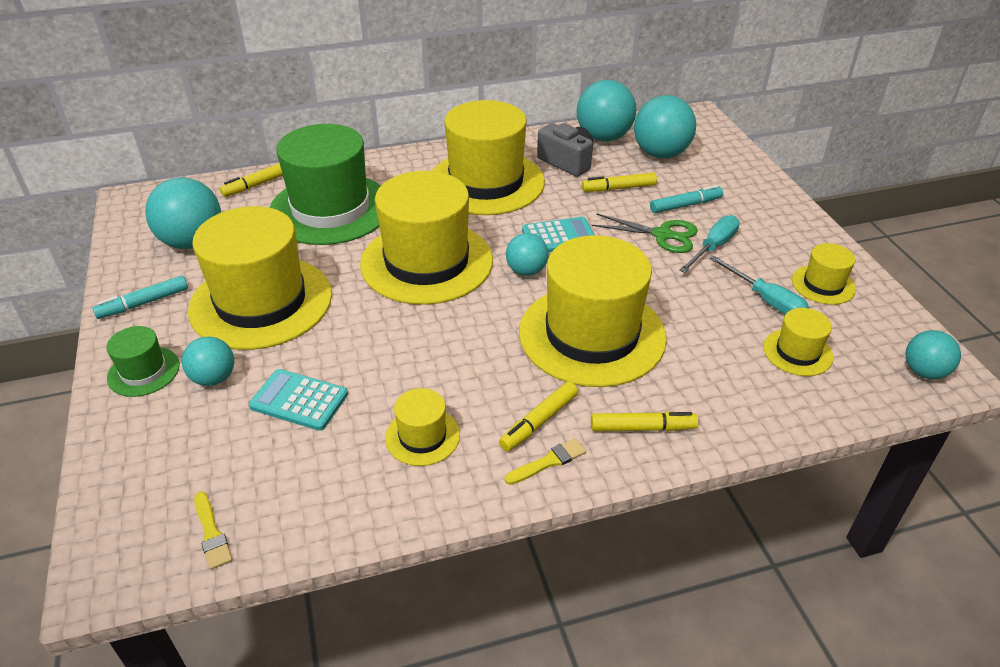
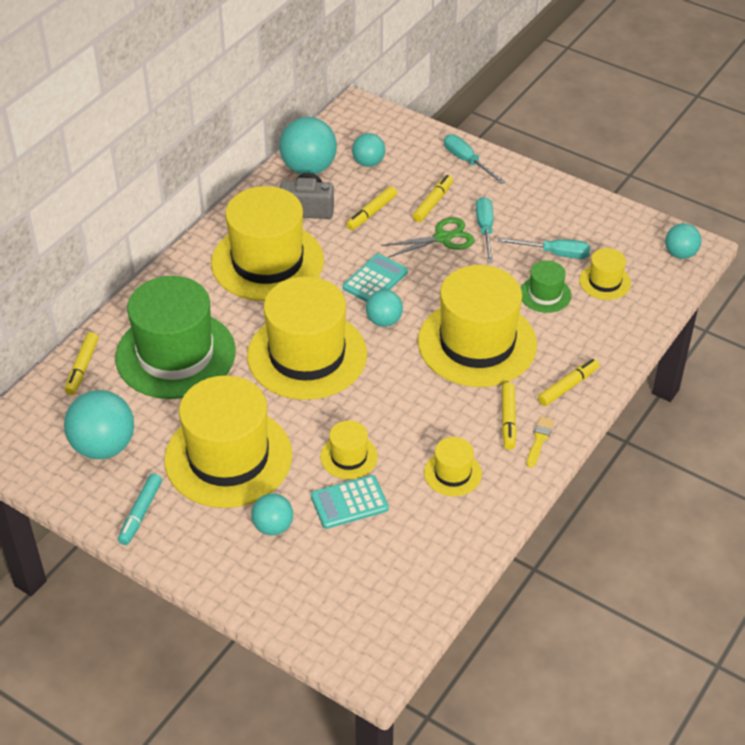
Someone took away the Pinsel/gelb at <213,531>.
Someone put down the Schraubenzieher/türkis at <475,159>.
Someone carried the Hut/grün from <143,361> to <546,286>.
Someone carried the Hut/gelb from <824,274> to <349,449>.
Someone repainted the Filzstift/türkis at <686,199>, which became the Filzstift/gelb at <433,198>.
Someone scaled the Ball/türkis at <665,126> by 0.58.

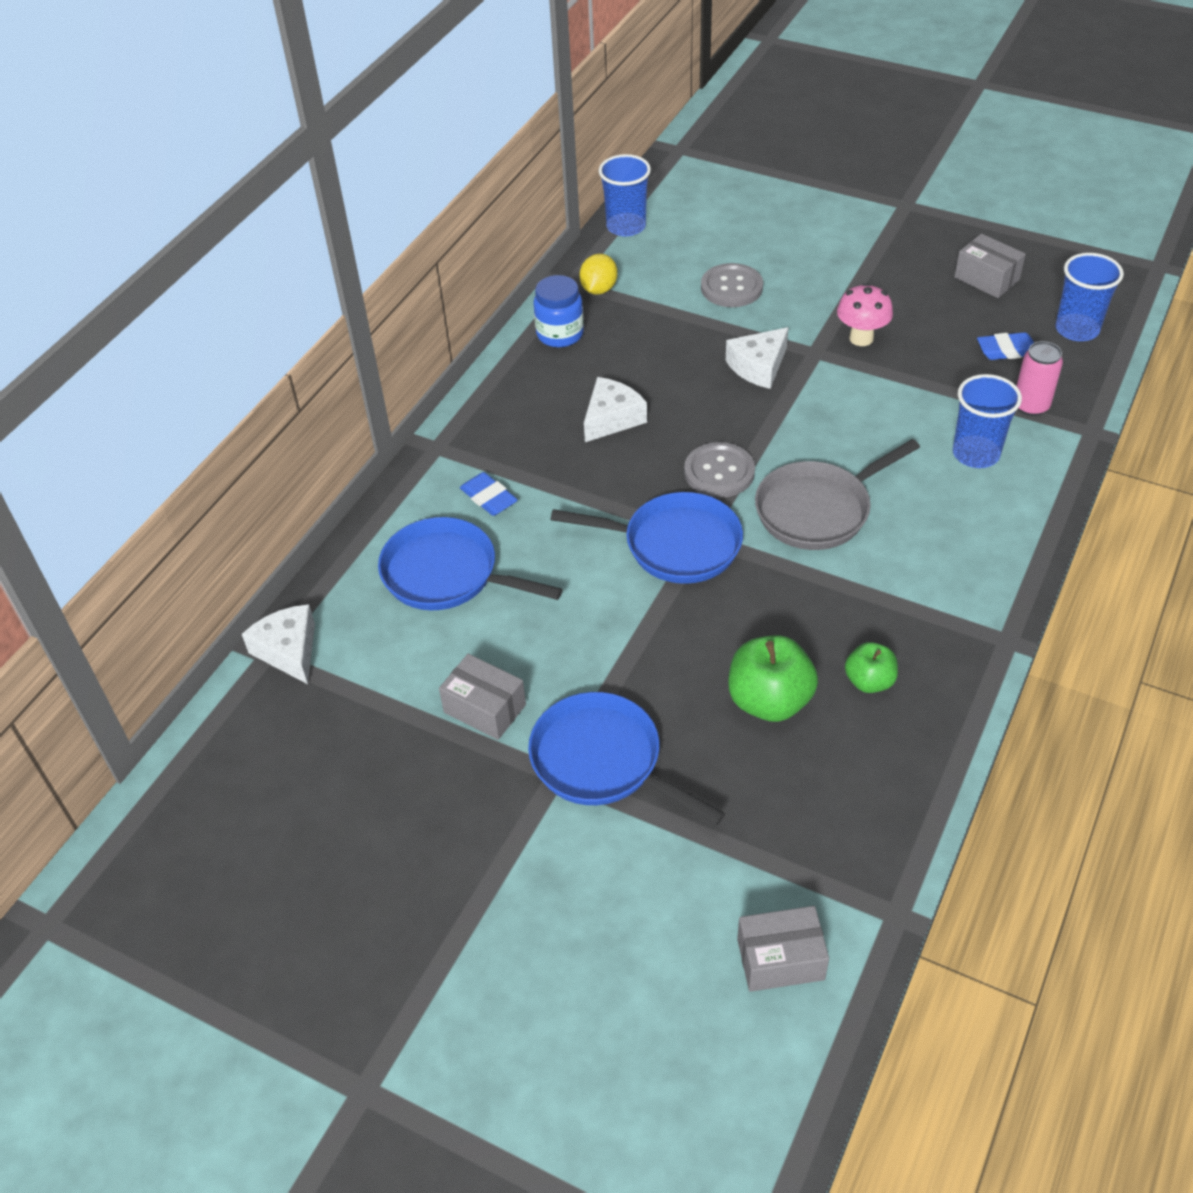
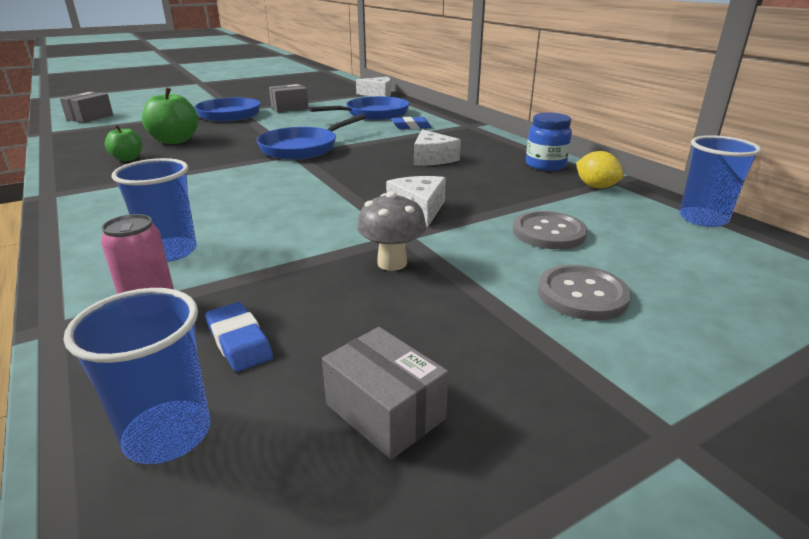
Someone took away the Pfanne/grau at <837,494>.
Someone carried the Knopf/grau from <719,470> to <584,292>.
Someone repainted the Pilz/rosa at <865,314>, which became the Pilz/grau at <392,231>.
Someone rotated the Schachtel/grau at <990,266> by 60 degrees clockwise.
Someone rotated the Radiergummi/blau at <1005,346> by 60 degrees counterclockwise.

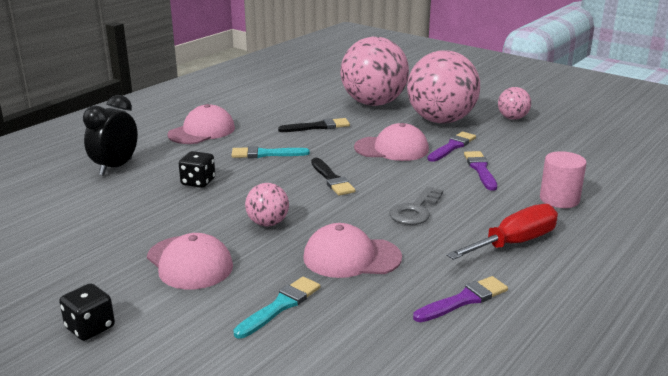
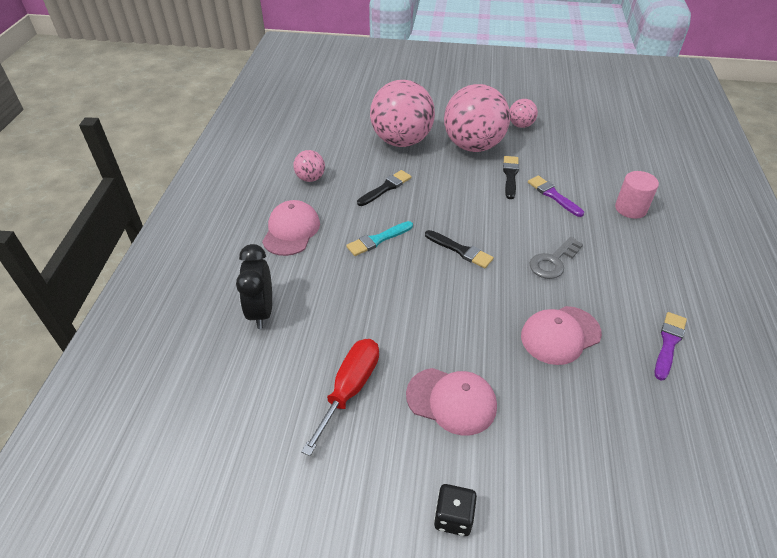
Someone took away the Spielwürfel/schwarz at <197,169>.
Someone took away the Pinsel/türkis at <276,308>.
Someone took away the Kappe/rosa at <391,142>.
Someone carried the Ball/rosa from <267,204> to <309,166>.
Someone carried the Schraubenzieher/rot from <502,232> to <340,397>.
Someone repainted the Pinsel/lila at <451,147>, which became the Pinsel/schwarz at <511,177>.
Someone rotated the Schlüssel/grau at <416,205> by 45 degrees clockwise.

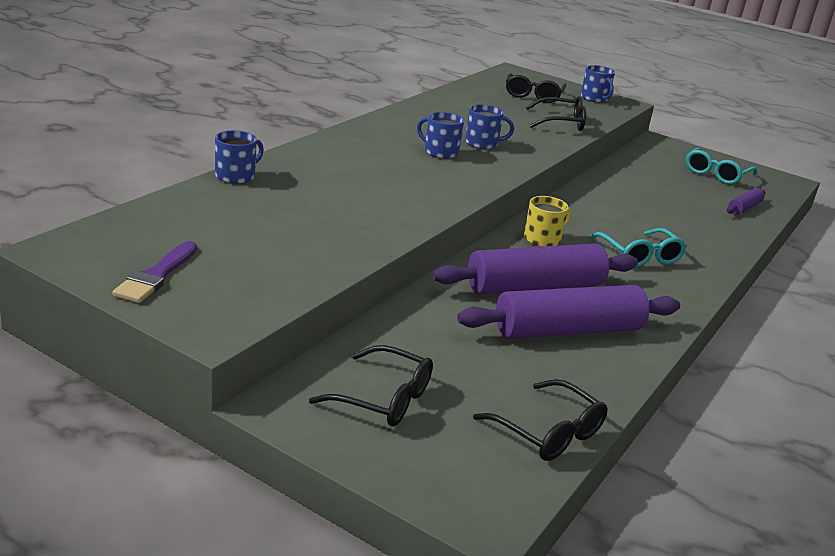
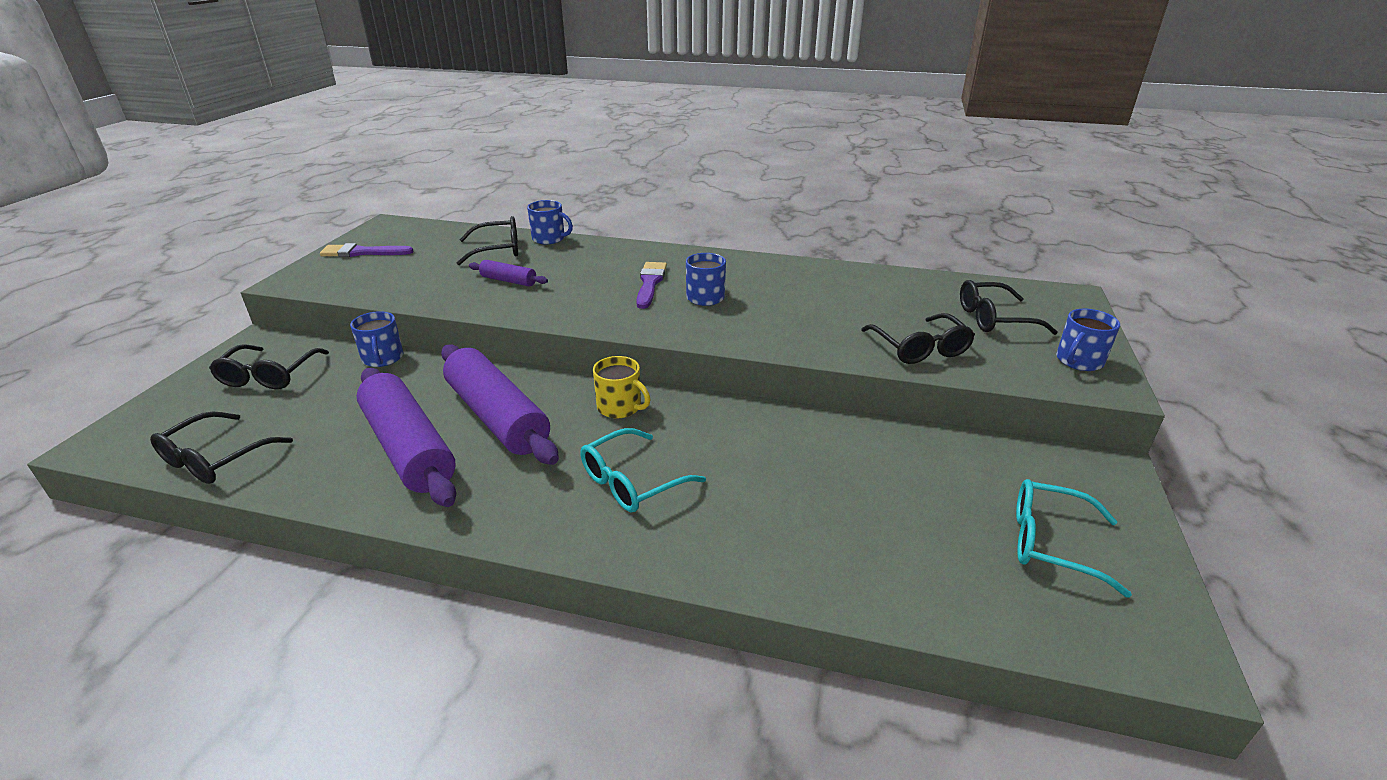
Someone put down the Brille/schwarz at <487,240>.
Someone put down the Pinsel/lila at <651,285>.
Someone carried the Tasse/blau from <489,126> to <376,339>.
Someone carried the Nudelholz/lila from <746,201> to <508,273>.

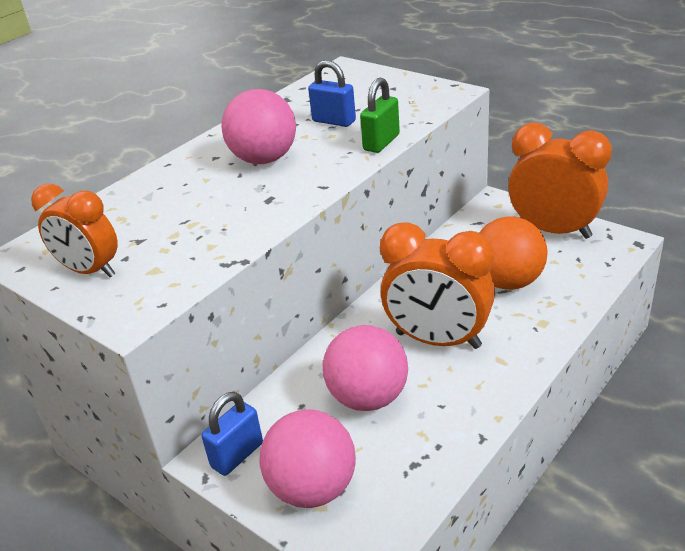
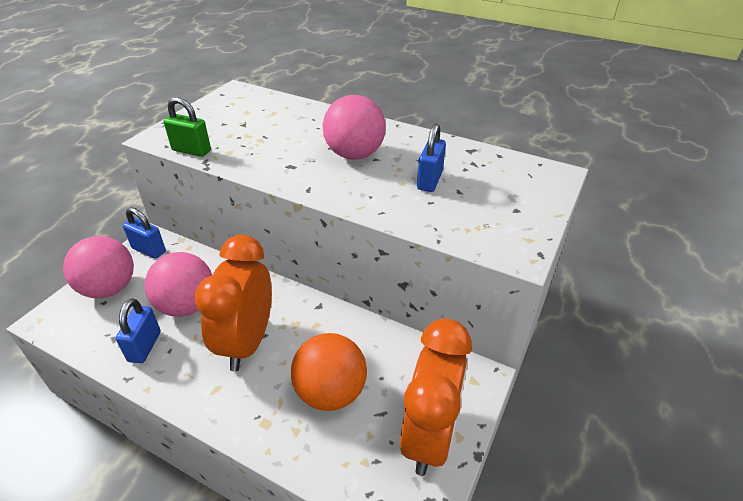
Someone took away the Wecker/orange at <74,230>.
Someone put down the Vorhängeschloss/blau at <138,330>.
Someone carried the Vorhängeschloss/grün from <380,115> to <187,127>.

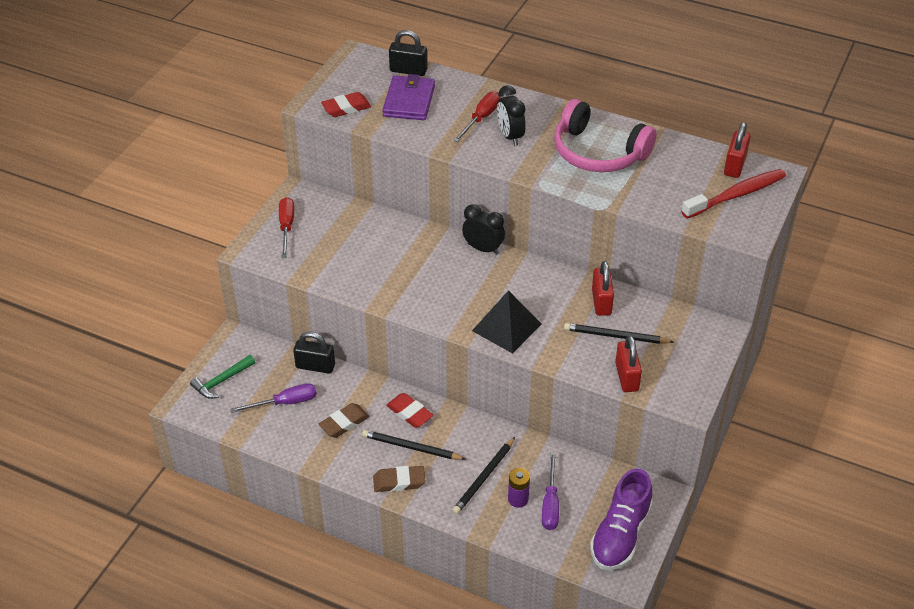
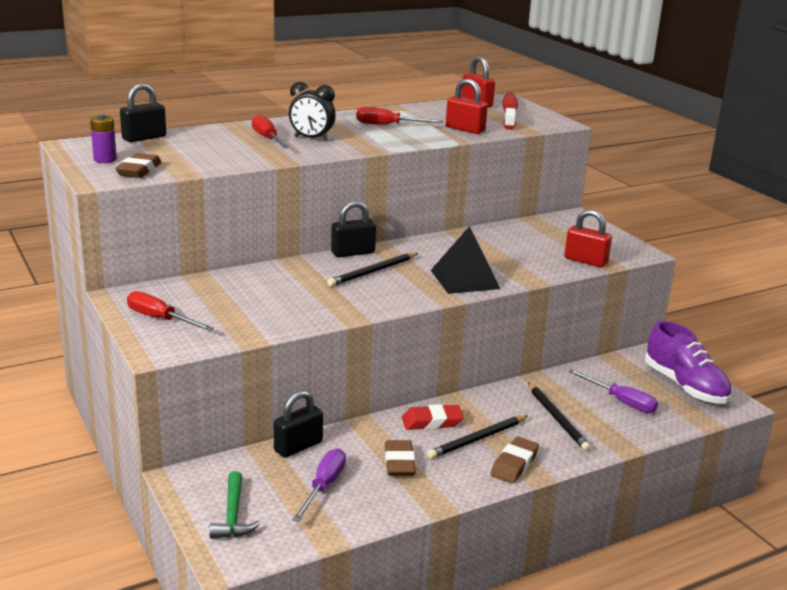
Someone took away the Geldbörse/lila at <408,97>.
Someone carried the Batterie/lila from <519,488> to <103,138>.
Someone carried the Bleistift/schwarz from <619,333> to <372,270>.
Someone carried the Vorhängeschloss/rot from <603,288> to <467,106>.
Someone swapped the Wecker/schwarz at <483,229> for the Vorhängeschloss/schwarz at <353,229>.
Someone swapped the Kopfhörer/rosa at <605,135> for the Schraubenzieher/rot at <399,116>.
Someone repainted the Radiergummi/rot at <346,104>, which became the Radiergummi/braun at <138,165>.

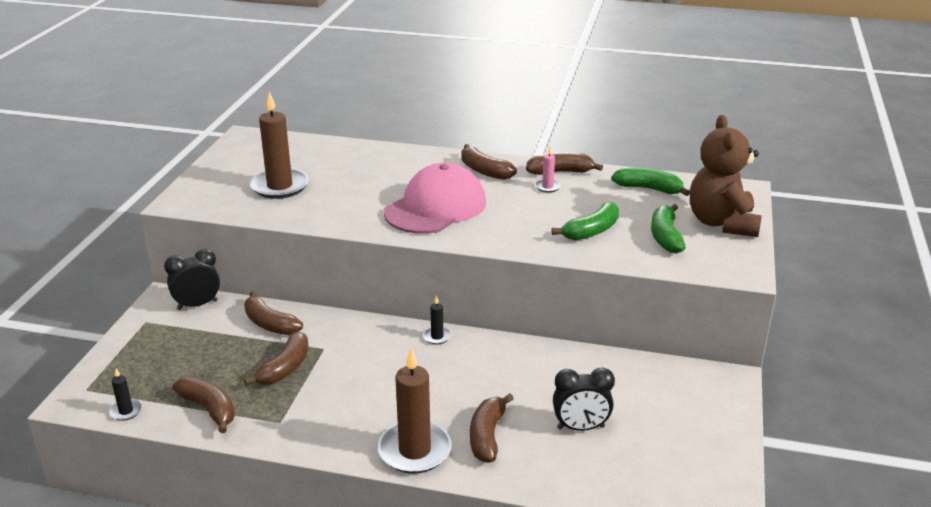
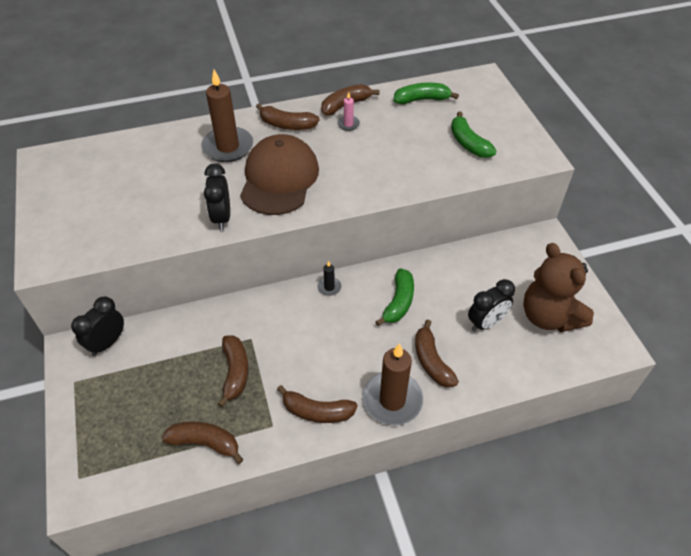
Someone took away the Kerze/schwarz at <125,395>.
Someone put down the Wecker/schwarz at <217,196>.
Someone carried the Banane/braun from <273,313> to <317,404>.
Someone carried the Kerze/braun from <279,145> to <227,116>.
Someone carried the Banane/grün from <585,221> to <394,297>.
Someone carried the Teddybär/braun from <726,176> to <558,287>.
Someone repainted the Kappe/rosa at <435,198>, which became the Kappe/braun at <279,174>.

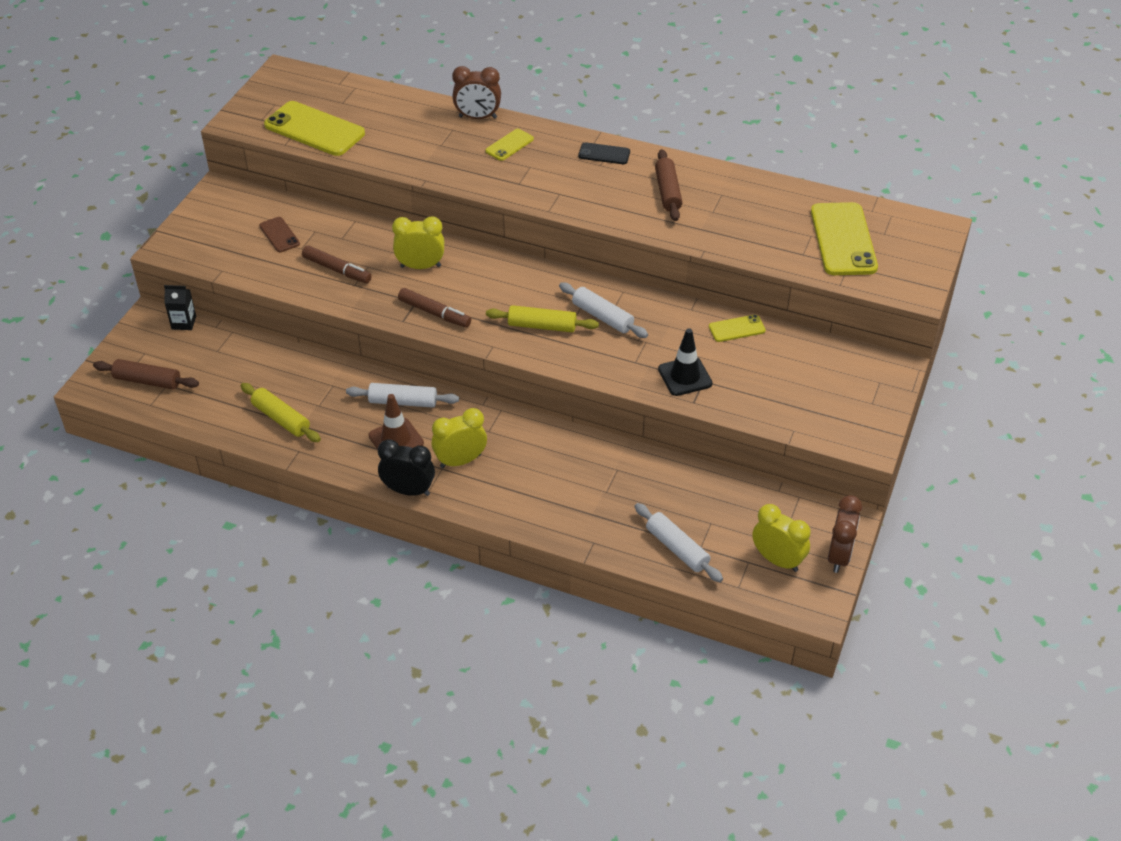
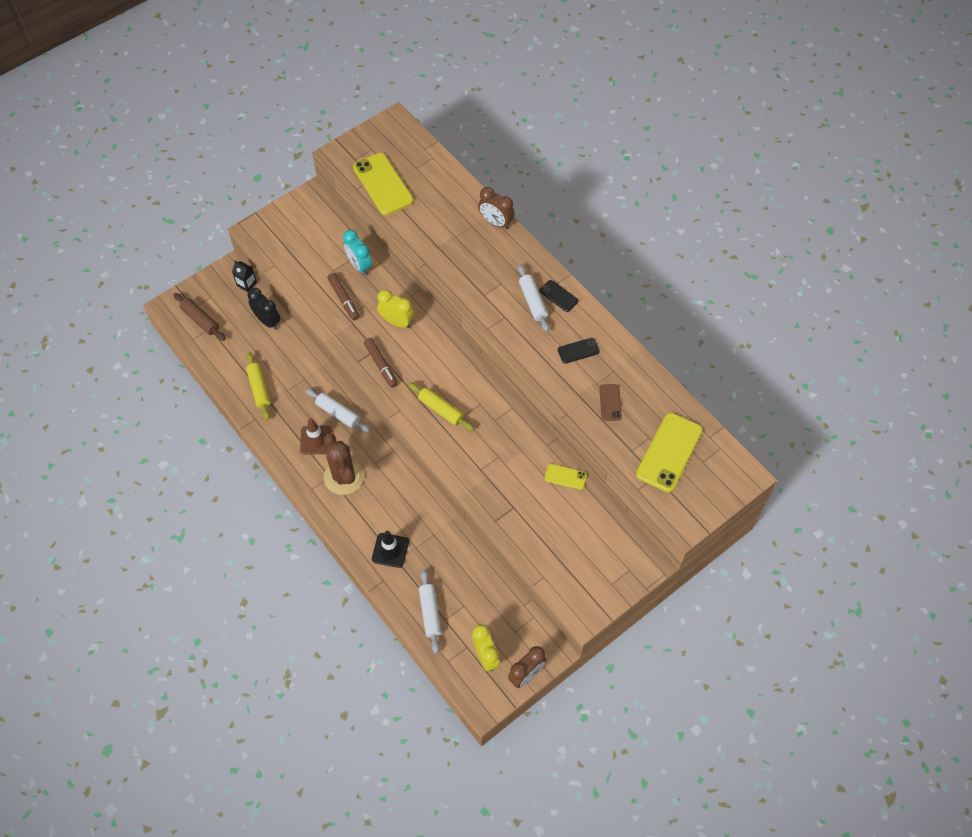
Someone took away the Handy/gelb at <510,145>.
Someone put down the Wecker/türkis at <357,252>.
Someone carried the Handy/braun from <279,234> to <610,402>.
Someone carried the Wecker/schwarz from <406,467> to <264,309>.
Someone carried the Nudelholz/weiß from <603,310> to <533,298>.
Someone carried the Leitkegel/schwarz from <685,362> to <390,549>.
Someone swapped the Wecker/gelb at <459,438> for the Kaktus/braun at <343,464>.
Someone swapped the Nudelholz/braun at <668,185> for the Handy/schwarz at <579,351>.

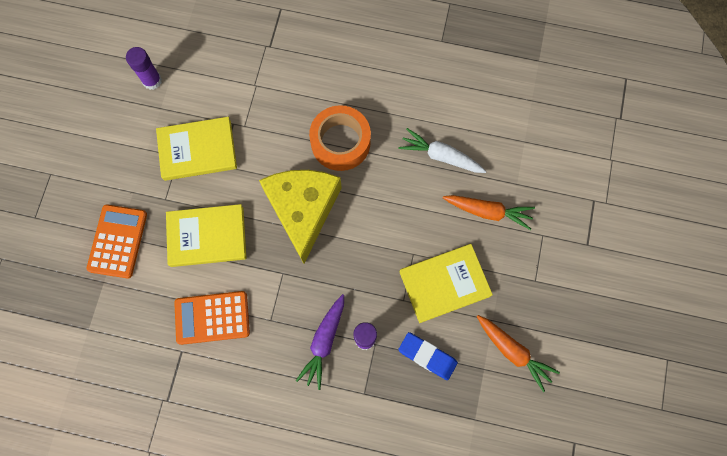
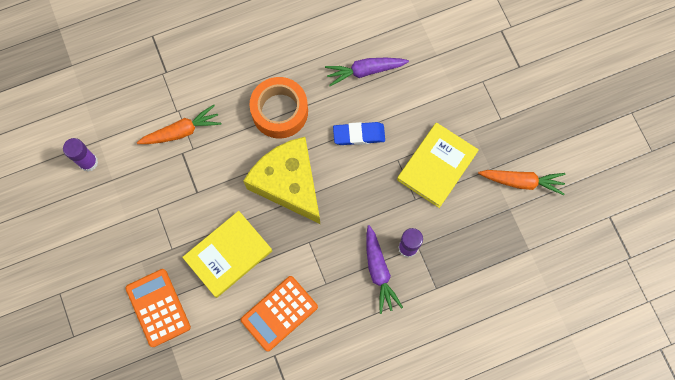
Someone took away the Buch/gelb at <196,149>.
Someone carried the Radiergummi/blau from <428,356> to <359,133>.
Someone carried the Karotte/orange from <489,212> to <179,124>.
Someone repainted the Karotte/weiß at <442,150>, which became the Karotte/lila at <367,72>.

